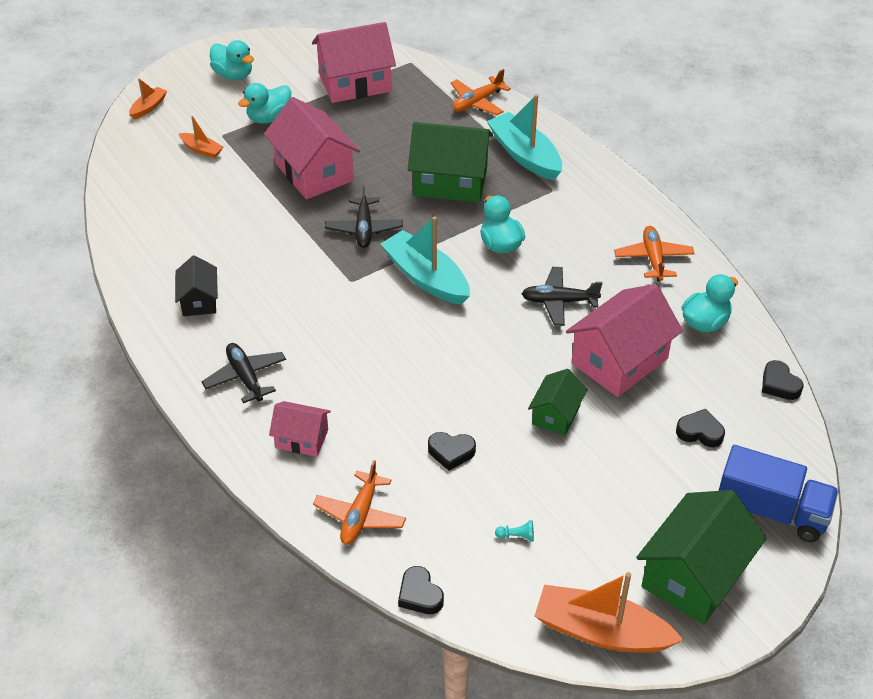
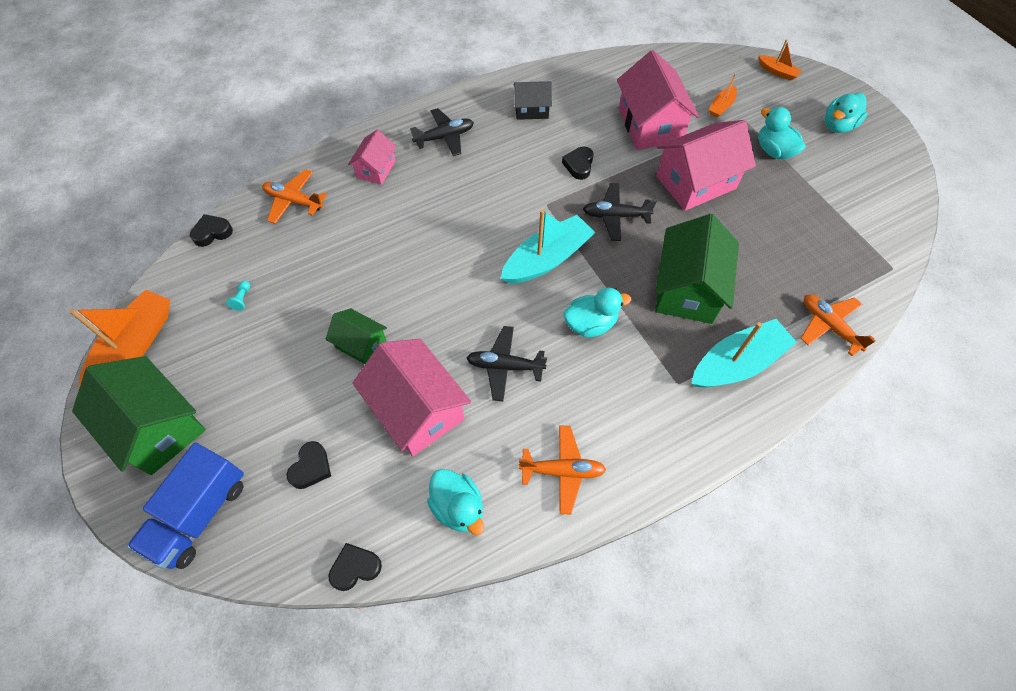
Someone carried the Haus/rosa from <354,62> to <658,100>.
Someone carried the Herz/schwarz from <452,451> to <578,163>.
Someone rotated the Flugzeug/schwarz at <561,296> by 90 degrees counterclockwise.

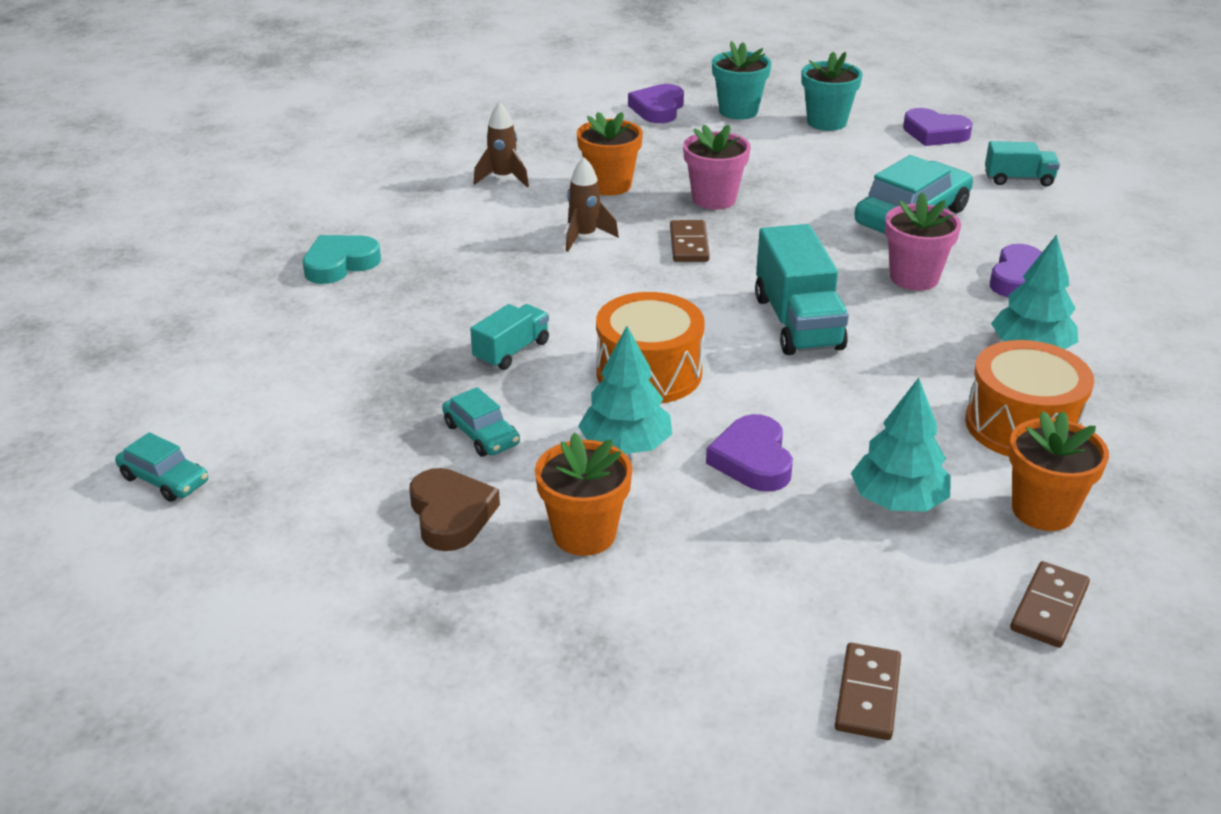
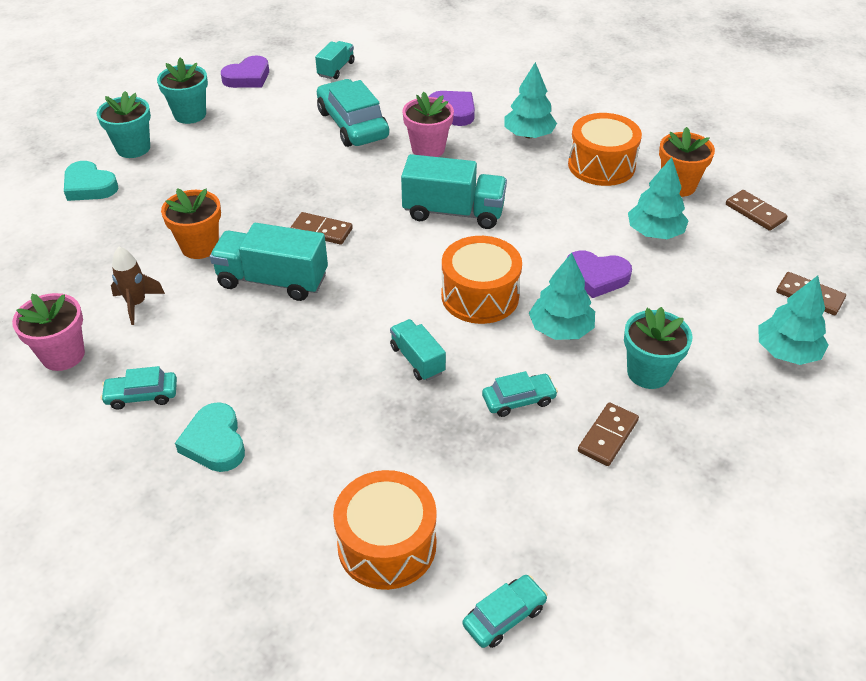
Someone put down the Auto/türkis at <139,388>.
Someone put down the Trommel/orange at <385,530>.
Someone put down the Baum/türkis at <793,320>.
Someone carried the Blumentopf/rosa from <717,167> to <48,332>.
Someone swapped the Herz/braun at <454,509> for the Dominostein/braun at <608,434>.
Someone swapped the Rakete/braun at <592,204> for the Lastwagen/türkis at <269,262>.
Someone repainted the Blumentopf/orange at <583,494>, which became the Blumentopf/türkis at <658,348>.
Someone repainted the Herz/lila at <656,103>, which became the Herz/türkis at <91,181>.

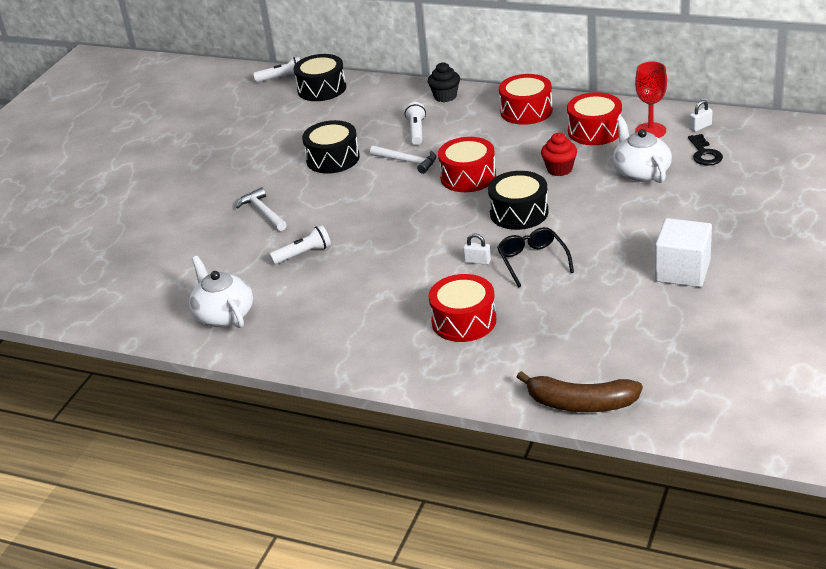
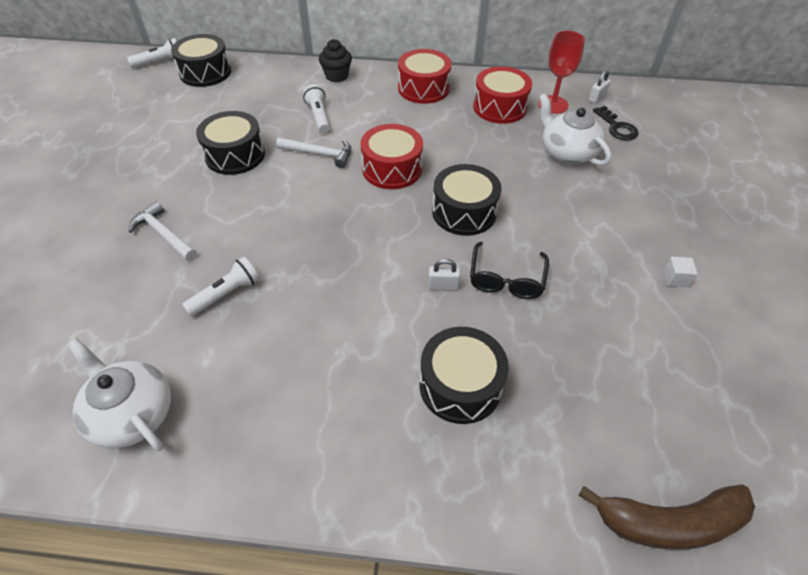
Someone took away the Muffin/rot at <559,154>.
Someone repainted the Trommel/rot at <462,308>, which became the Trommel/schwarz at <464,375>.
Someone rotated the Brille/schwarz at <535,257> by 135 degrees counterclockwise.
Someone scaled the Kubus/weiß at <683,252> by 0.40.

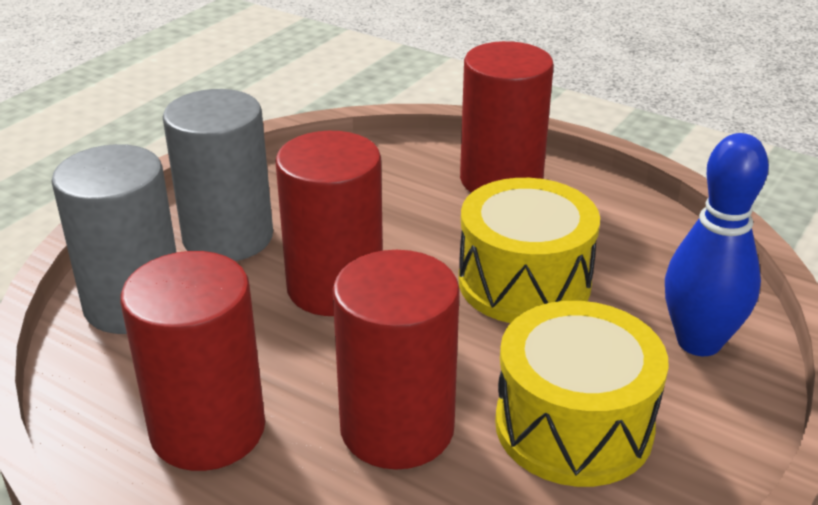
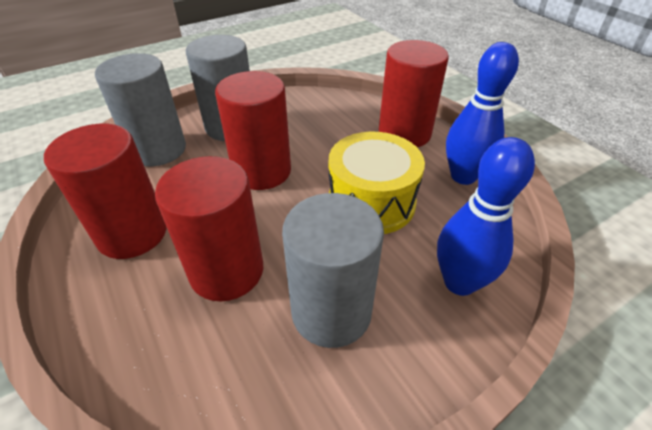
Someone put down the Bowlingkegel/blau at <482,113>.
Someone swapped the Trommel/gelb at <581,394> for the Vollzylinder/grau at <333,270>.

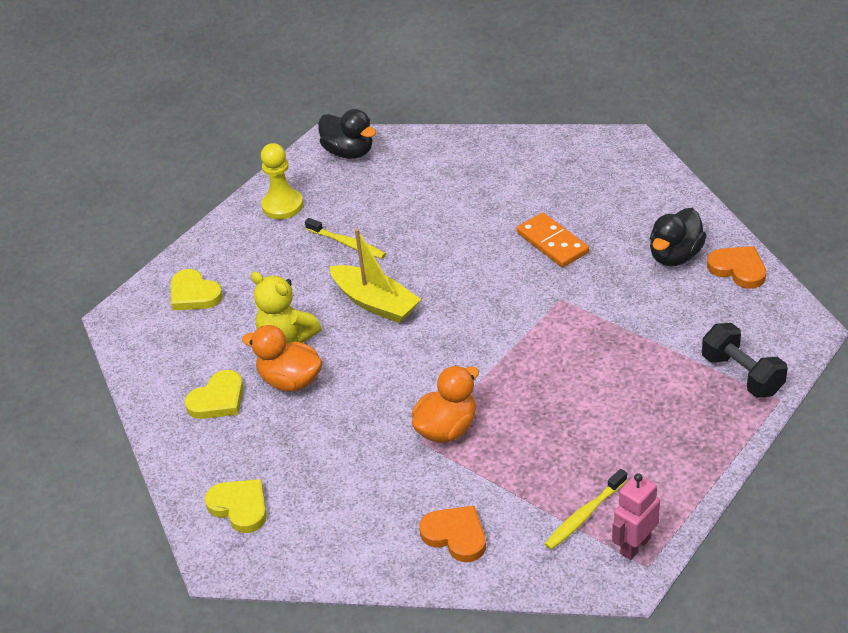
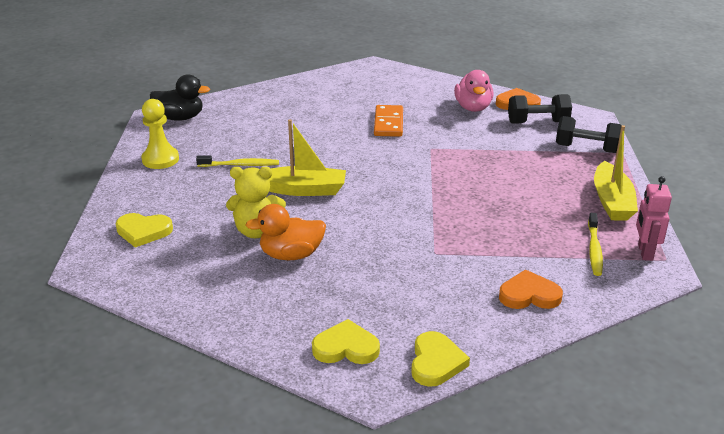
Someone took away the Ente/orange at <445,404>.
Someone put down the Hantel/schwarz at <540,109>.
Someone put down the Boot/gelb at <616,173>.
Someone carried the Herz/gelb from <214,394> to <440,359>.
Someone repainted the Ente/schwarz at <678,237>, which became the Ente/rosa at <474,91>.
Someone rotated the Dominostein/orange at <553,240> by 75 degrees clockwise.

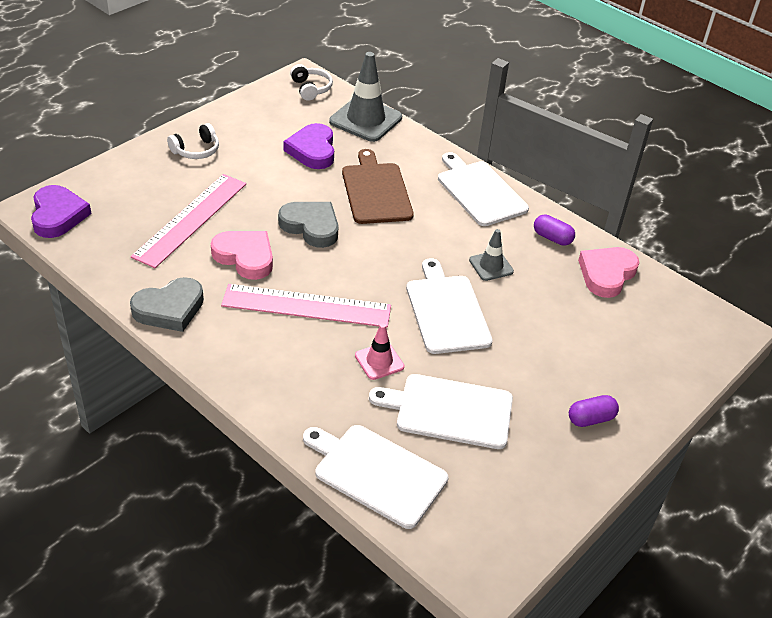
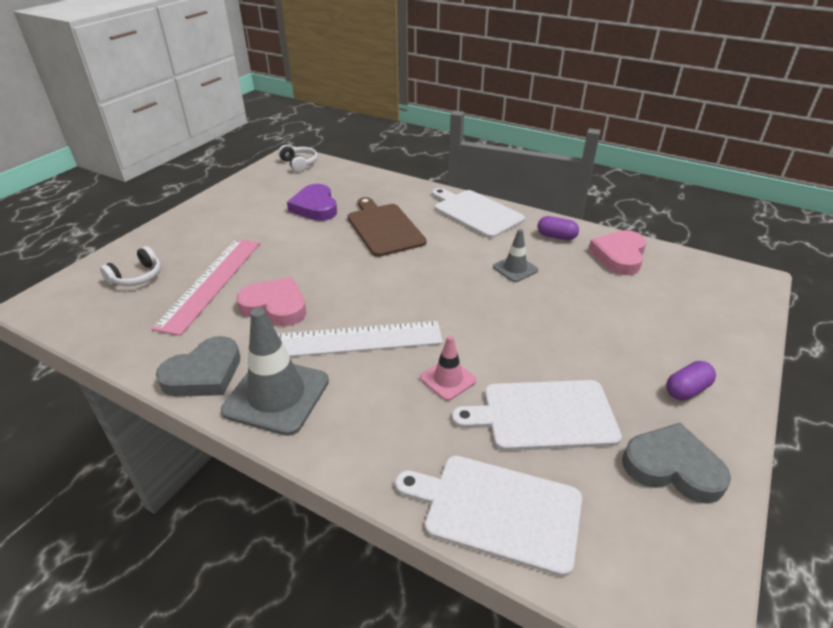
Someone took away the Herz/lila at <61,211>.
Someone took away the Schneidebrett/weiß at <449,306>.
Someone carried the Kopfhörer/weiß from <193,141> to <130,266>.
Someone carried the Herz/grau from <308,225> to <676,463>.
Someone carried the Leitkegel/grau from <365,97> to <275,372>.
Someone repainted the Lineal/rosa at <306,306>, which became the Lineal/weiß at <360,339>.

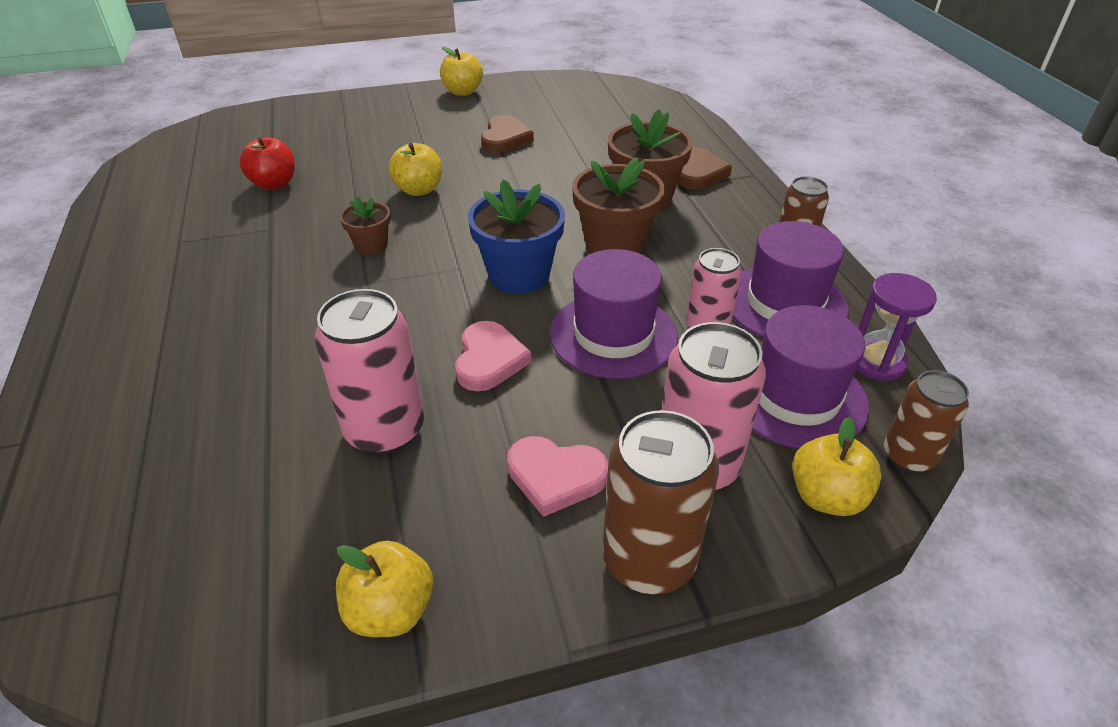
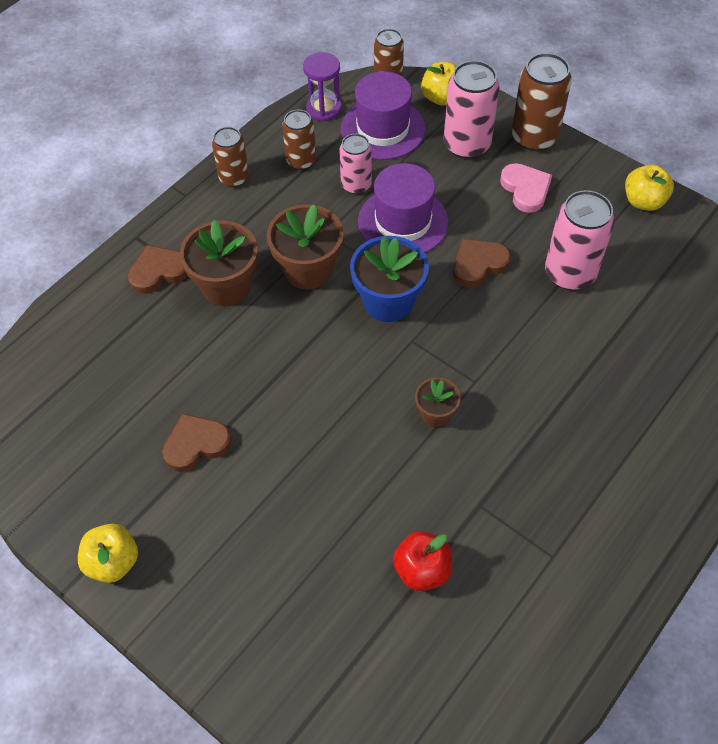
Someone took away the Apfel/gelb at <415,169>.
Someone swapped the Hut/lila at <791,279> for the Dose/braun at <299,140>.
Someone repainted the Herz/rosa at <493,356>, which became the Herz/braun at <482,263>.

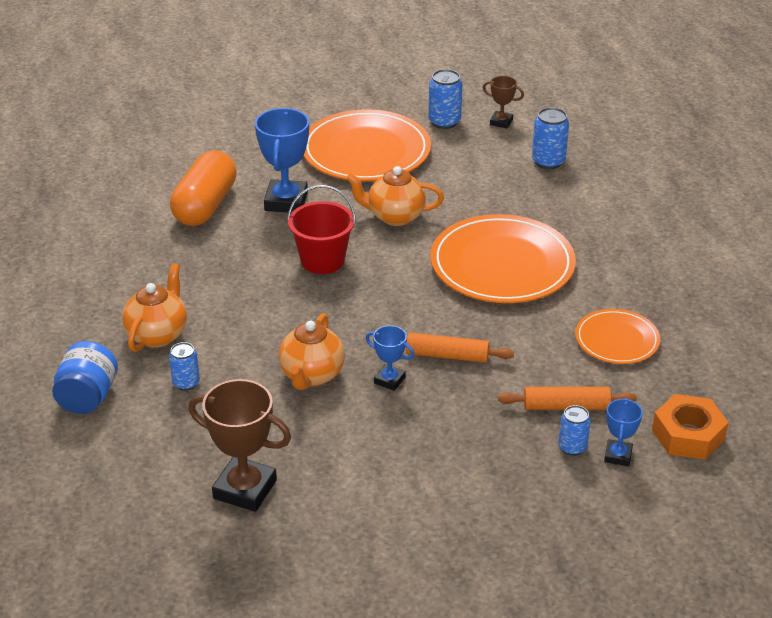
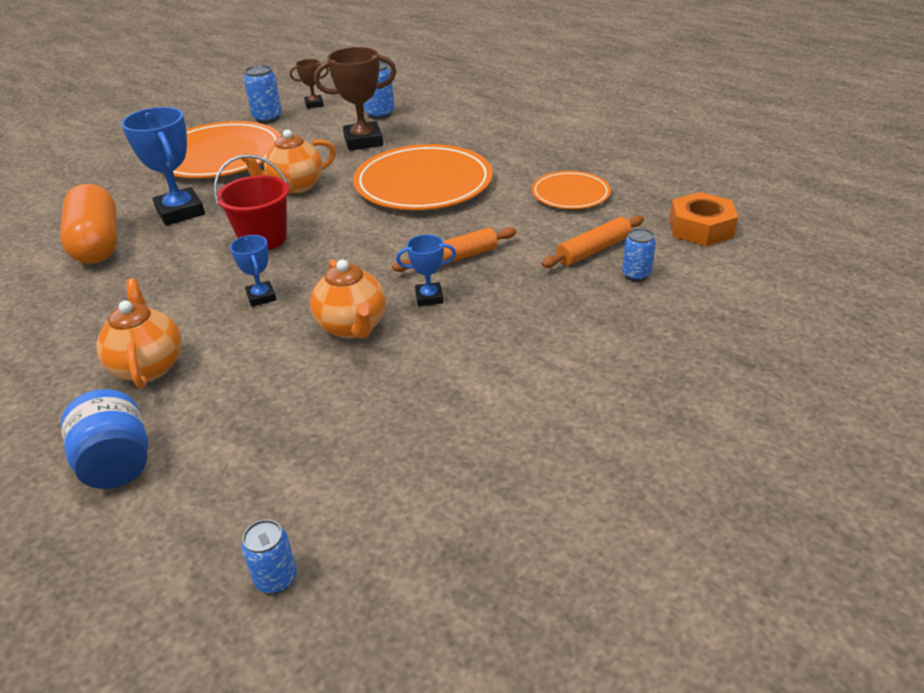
Someone carried the Dose/blau from <184,366> to <269,557>.
Someone carried the Pokal/braun from <239,445> to <355,99>.
Someone carried the Pokal/blau from <623,432> to <253,271>.

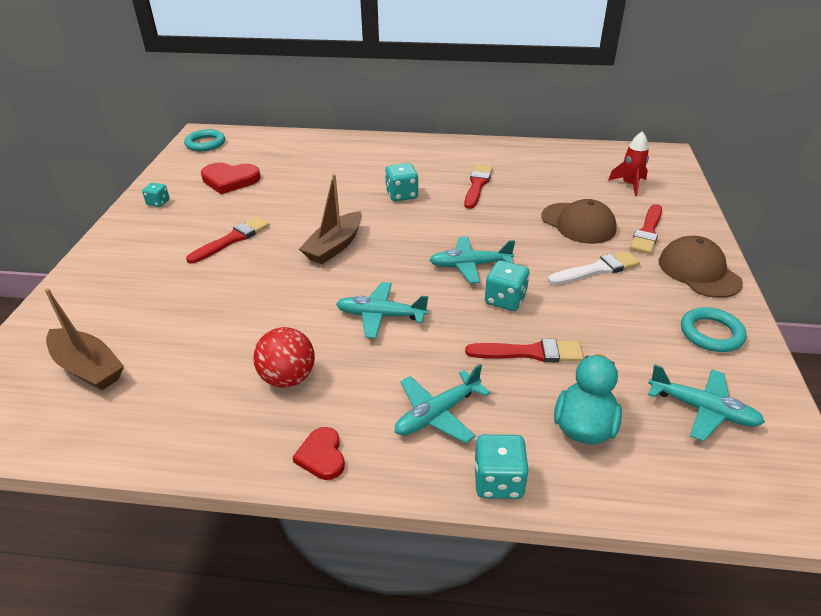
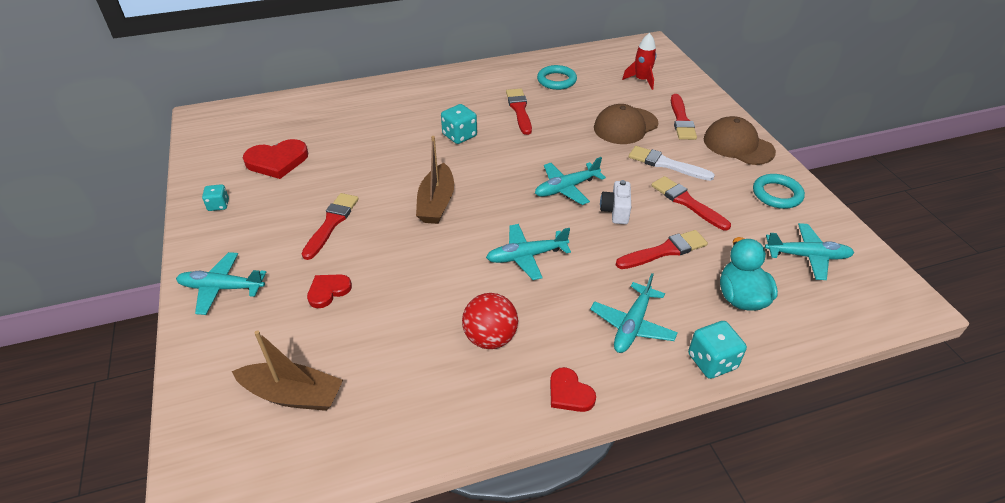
Someone put down the Flugzeug/türkis at <221,283>.
Someone put down the Herz/rot at <329,291>.
Someone put down the Pinsel/rot at <691,203>.
Someone carried the Ring/türkis from <204,140> to <557,77>.
Someone swapped the Spielwürfel/türkis at <507,285> for the Kamera/weiß at <615,202>.
Someone rotated the Kappe/braun at <579,221> by 120 degrees clockwise.
Someone rotated the Pinsel/weiß at <594,268> by 105 degrees counterclockwise.

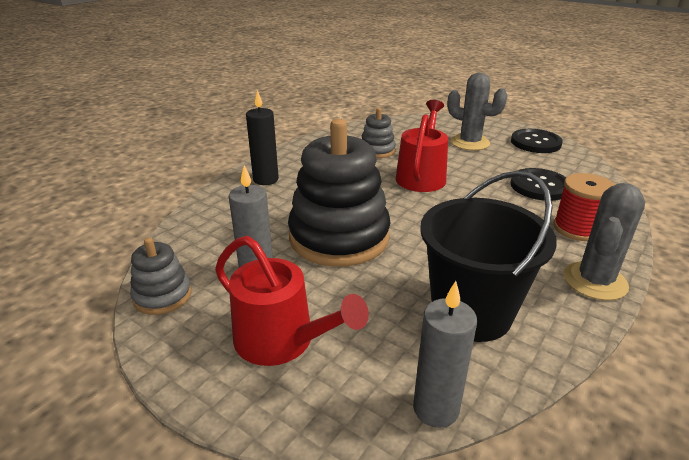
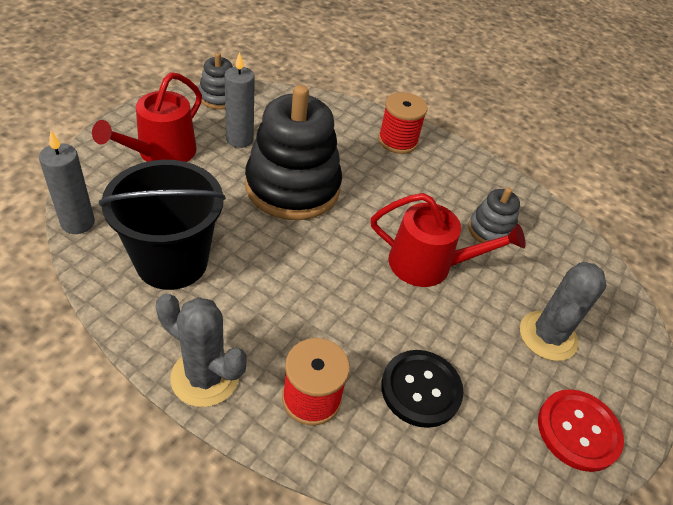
Someone swapped the Kerze/schwarz at <262,137> for the Garnrolle/rot at <403,123>.
Someone repainted the Knopf/schwarz at <537,141>, which became the Knopf/rot at <581,430>.

